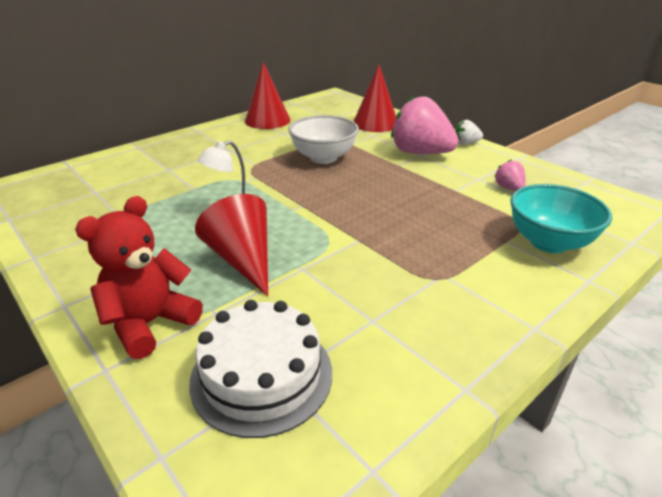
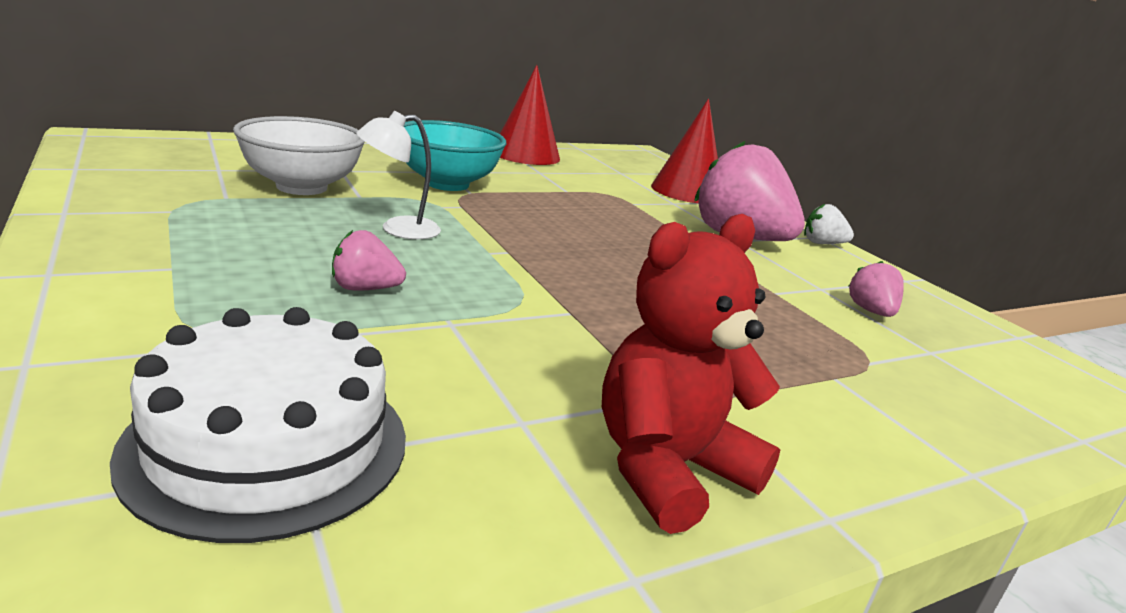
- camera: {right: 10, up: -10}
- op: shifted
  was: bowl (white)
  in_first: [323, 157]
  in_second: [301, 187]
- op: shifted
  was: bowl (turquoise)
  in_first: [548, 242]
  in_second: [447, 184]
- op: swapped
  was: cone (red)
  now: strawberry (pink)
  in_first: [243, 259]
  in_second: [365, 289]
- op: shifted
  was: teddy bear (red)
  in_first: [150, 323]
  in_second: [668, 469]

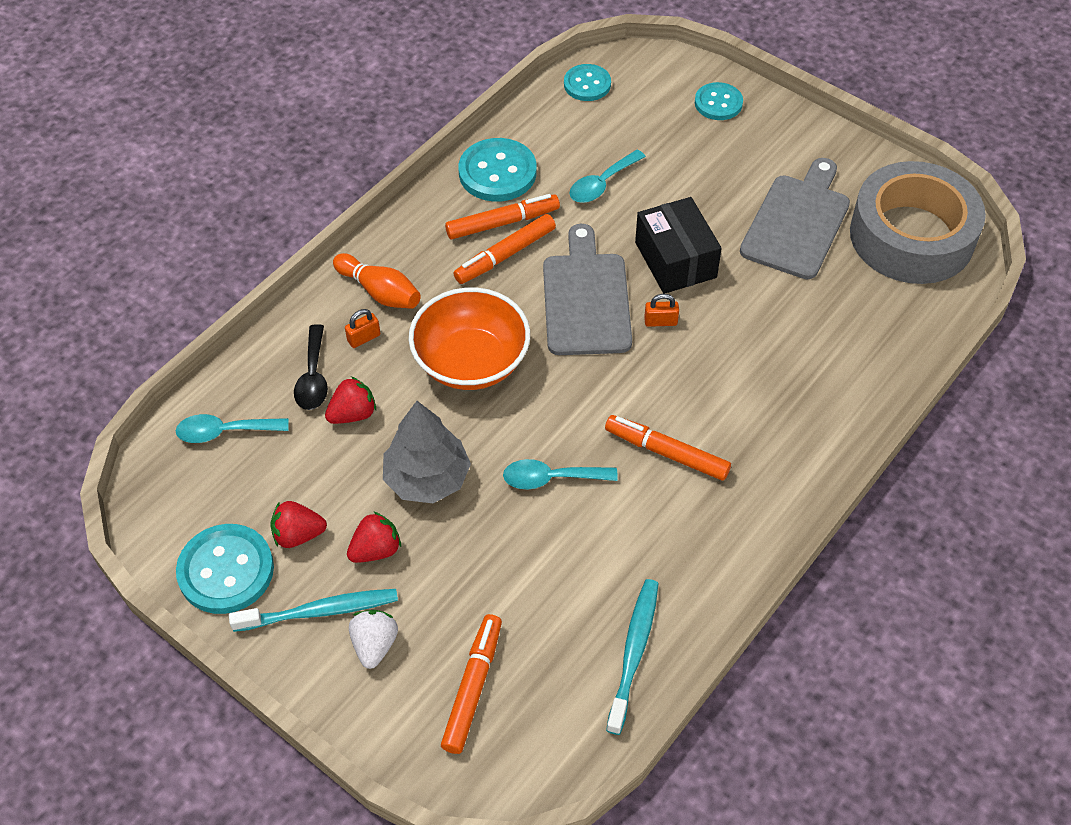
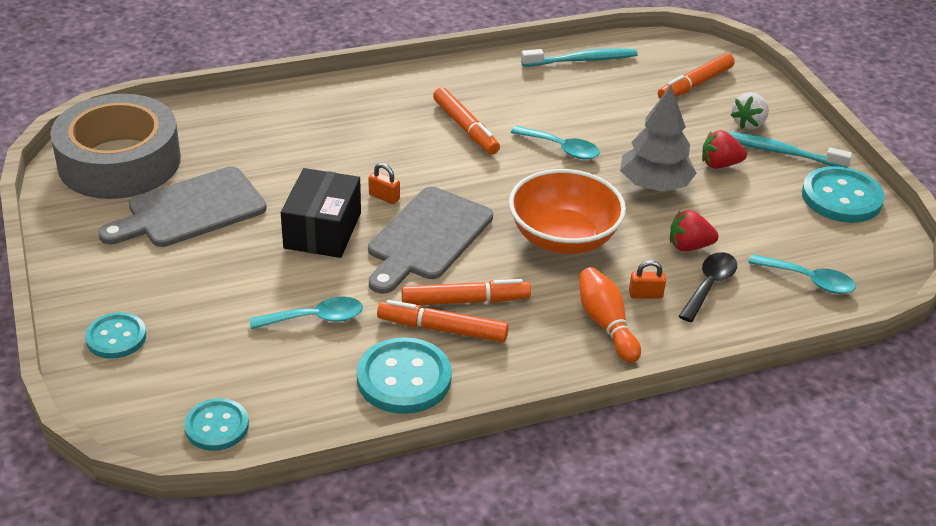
- camera: {right: -150, up: -15}
- op: gone
  was: strawberry (red)
  in_first: [298, 535]
- op: rotated
  was: toothbrush (turquoise)
  in_first: [633, 653]
  in_second: [582, 60]
  clockwise: -150

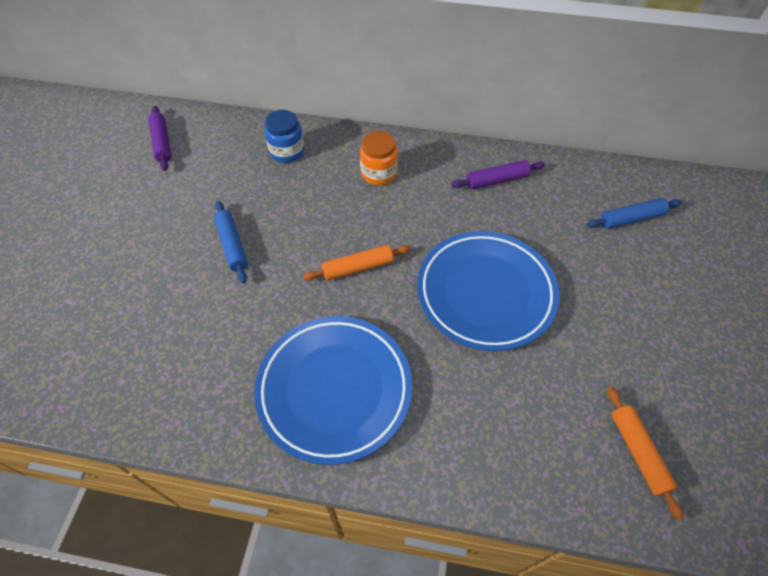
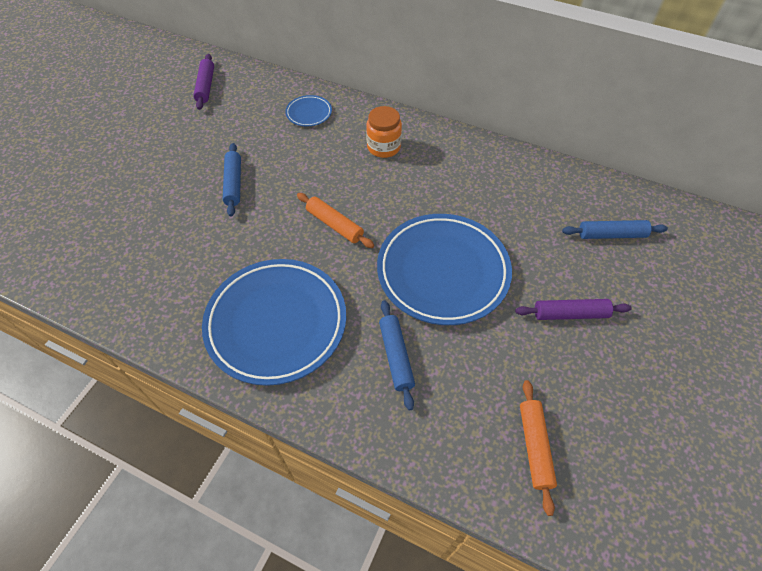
- camera: {right: 15, up: 0}
- op: swapped
  was: jar (blue)
  now: plate (blue)
  in_first: [287, 152]
  in_second: [309, 113]
- op: shifted
  was: rolling pin (purple)
  in_first: [497, 180]
  in_second: [570, 314]
- op: rotated
  was: rolling pin (orange)
  in_first: [357, 267]
  in_second: [334, 225]
  clockwise: 45
- op: new
  now: rolling pin (blue)
  in_second: [396, 356]

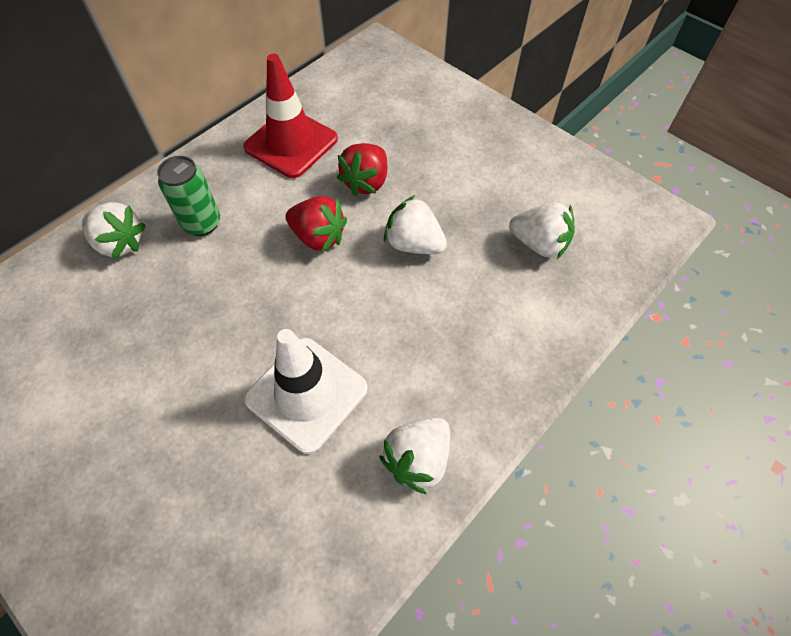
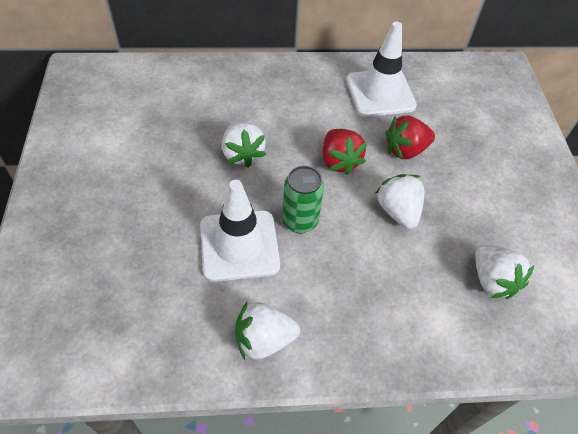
- camera: {right: 40, up: -5}
- op: repainted
  was: traffic cone (red)
  now: traffic cone (white)
  in_first: [291, 143]
  in_second: [380, 93]
- op: shifted
  was: can (green)
  in_first: [202, 223]
  in_second: [300, 221]
- op: shifted
  was: strawberry (white)
  in_first: [120, 243]
  in_second: [242, 154]

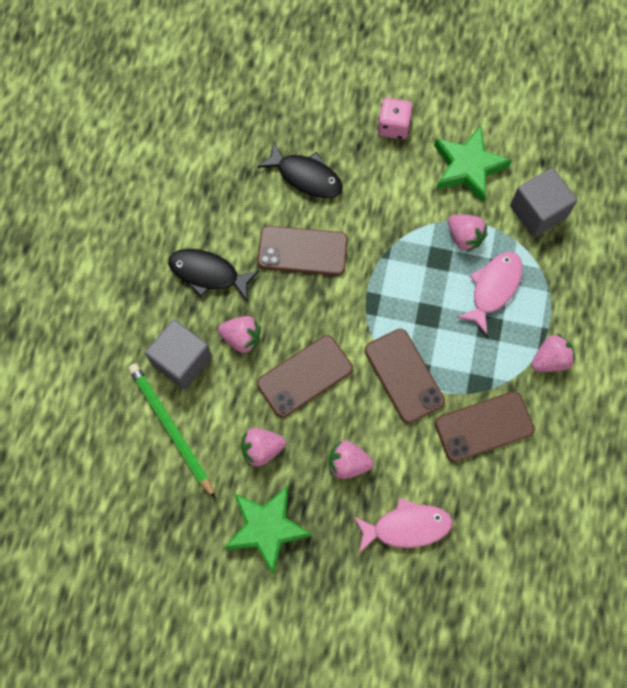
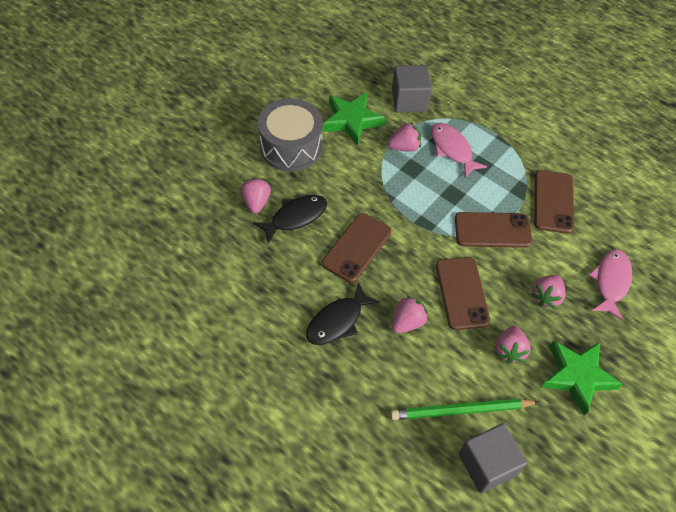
- camera: {right: -65, up: -15}
- op: swapped
  was: dice (pink)
  now: drum (grey)
  in_first: [393, 126]
  in_second: [291, 147]
- op: shifted
  was: cube (grey)
  in_first: [182, 361]
  in_second: [487, 464]
- op: shifted
  was: strawberry (pink)
  in_first: [550, 359]
  in_second: [256, 202]

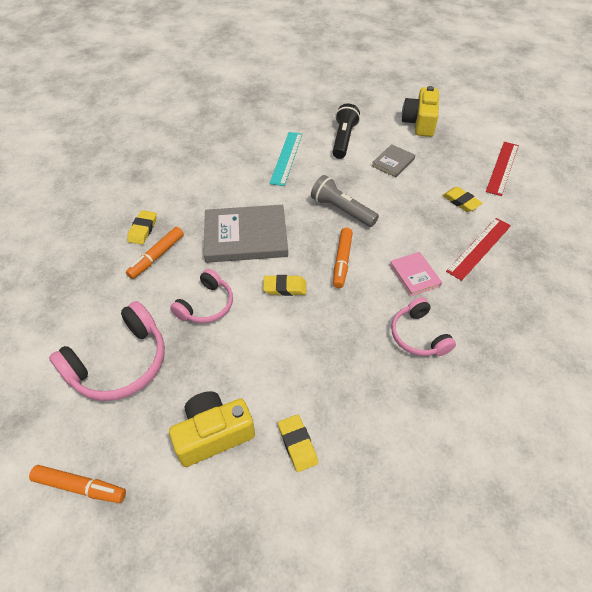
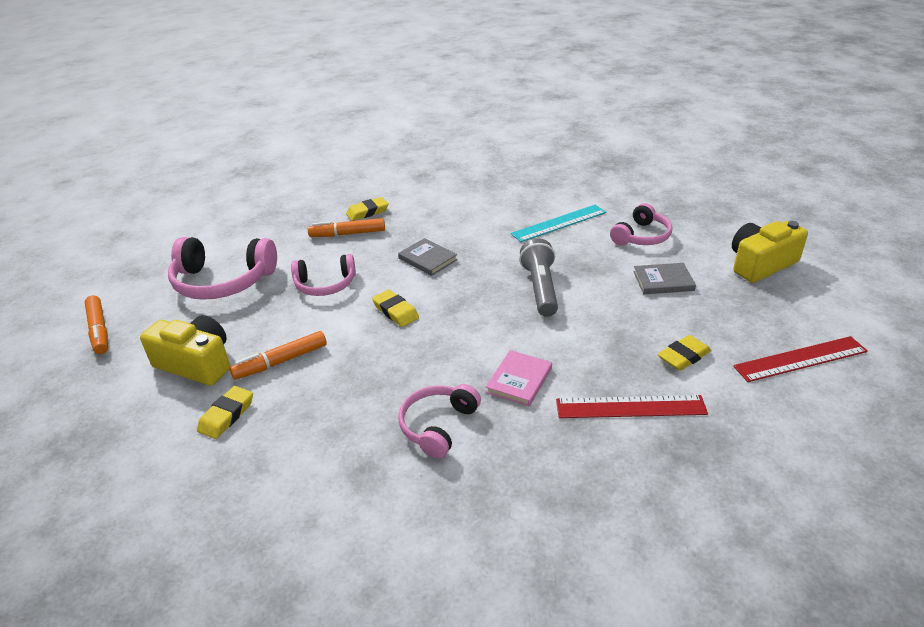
- camera: {right: 50, up: -15}
- op: swapped
  was: flashlight (black)
  now: headphones (pink)
  in_first: [343, 139]
  in_second: [641, 236]
- op: rotated
  was: eraser (yellow)
  in_first: [461, 201]
  in_second: [683, 356]
  clockwise: 45
- op: scaled
  was: book (grey)
  in_first: [246, 237]
  in_second: [427, 259]
  ratio: 0.51
- op: shifted
  was: marker (orange)
  in_first: [342, 261]
  in_second: [281, 361]

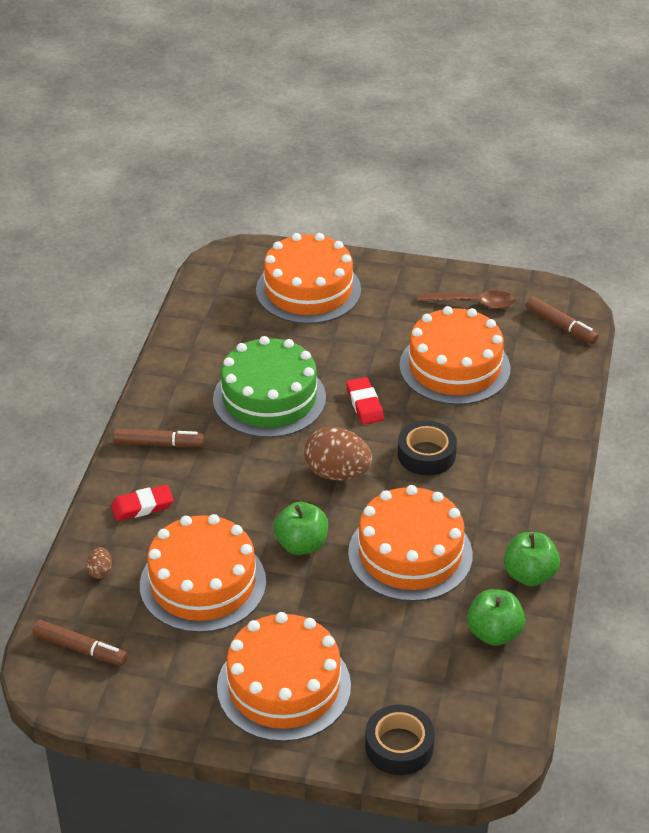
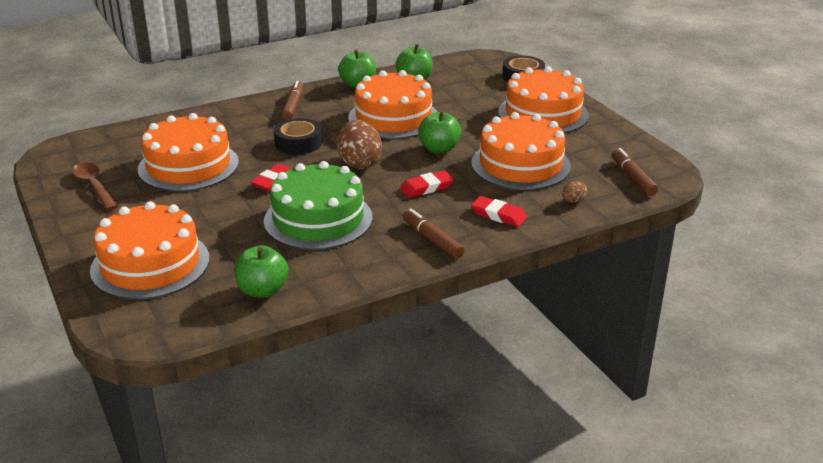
- camera: {right: -130, up: -10}
- op: shifted
  was: marker (brown)
  in_first: [561, 326]
  in_second: [293, 106]
- op: new
  now: eraser (red)
  in_second: [426, 187]
- op: new
  now: apple (green)
  in_second: [262, 290]

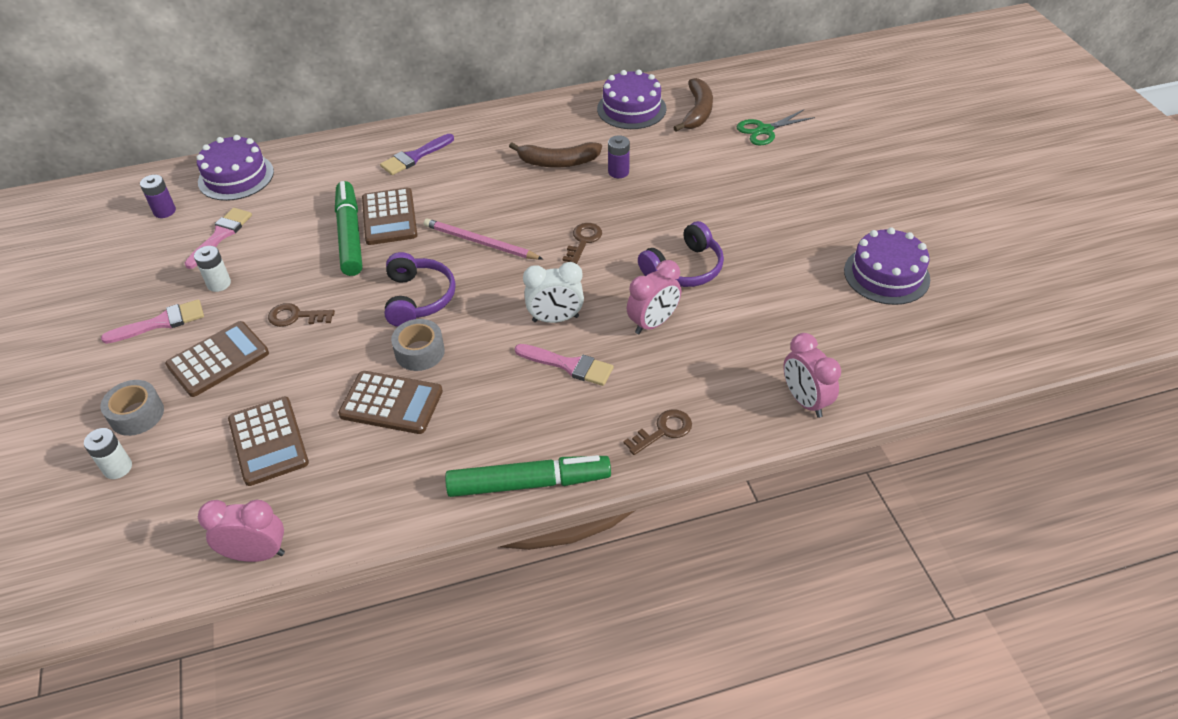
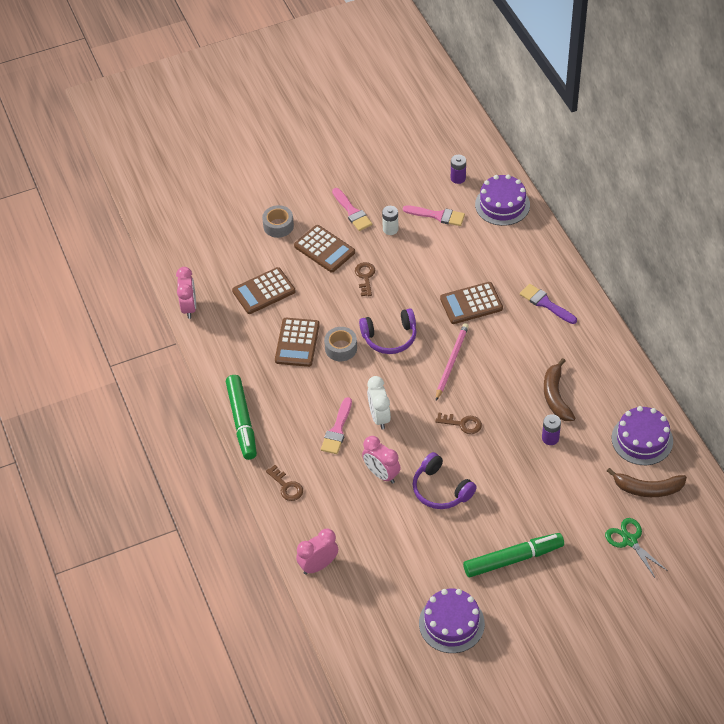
- camera: {right: 85, up: 5}
- op: shifted
  was: marker (green)
  in_first: [350, 235]
  in_second: [513, 559]
- op: gone
  was: battery (white)
  in_first: [118, 468]

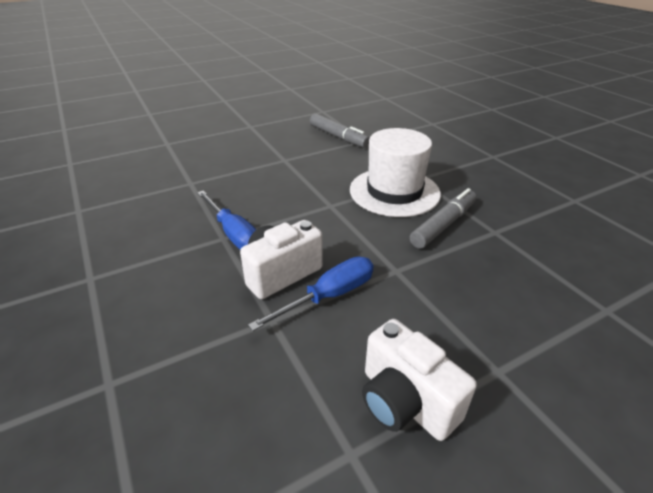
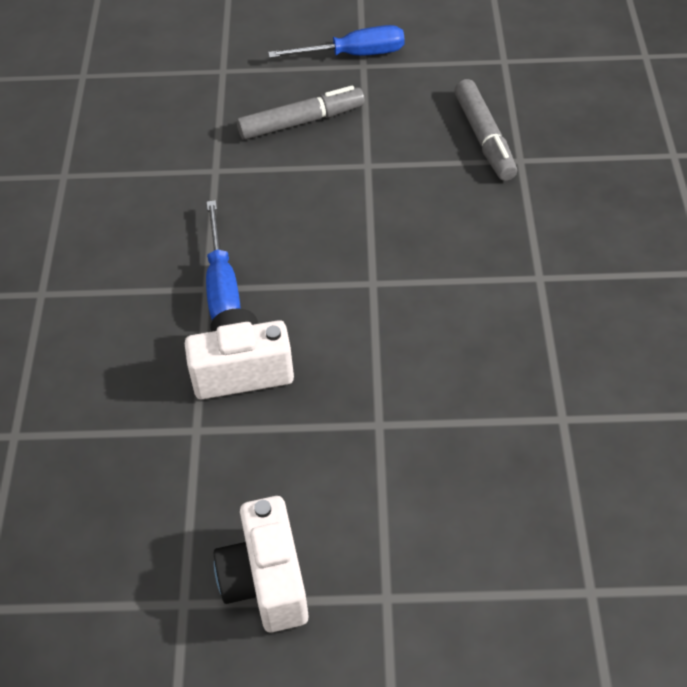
- camera: {right: 30, up: 15}
- op: gone
  was: hat (white)
  in_first: [394, 192]
- op: shifted
  was: marker (grey)
  in_first: [443, 225]
  in_second: [301, 122]
- op: shifted
  was: screwdriver (blue)
  in_first: [328, 296]
  in_second: [354, 55]

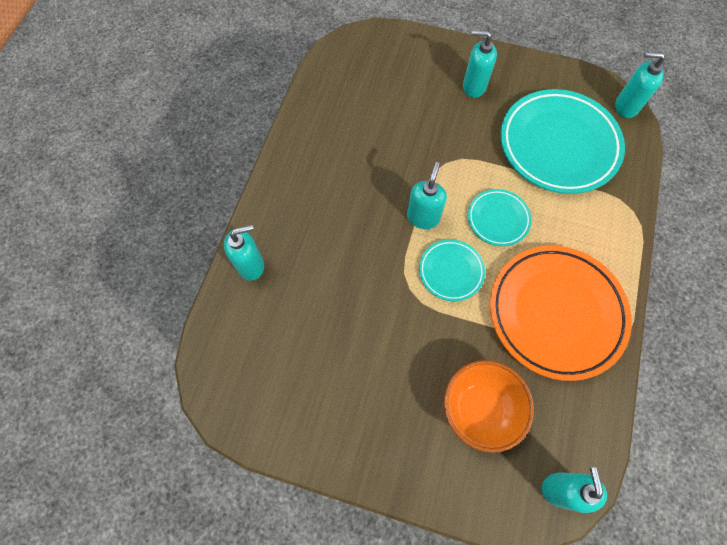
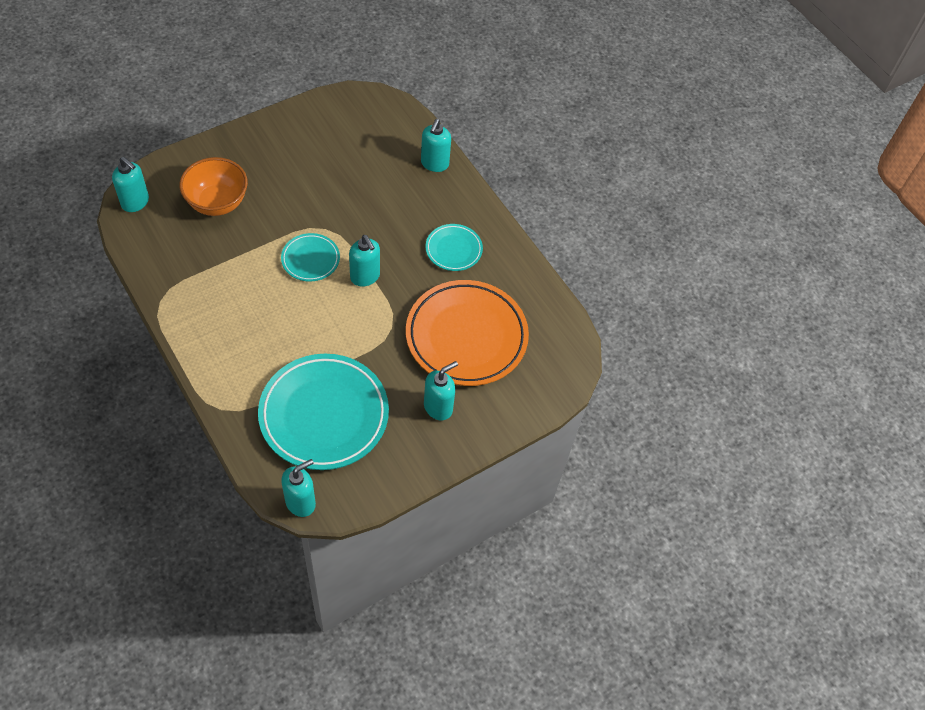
- camera: {right: 125, up: -10}
- op: shifted
  was: plate (turquoise)
  in_first: [498, 219]
  in_second: [453, 249]
- op: shifted
  was: plate (orange)
  in_first: [556, 313]
  in_second: [466, 336]

